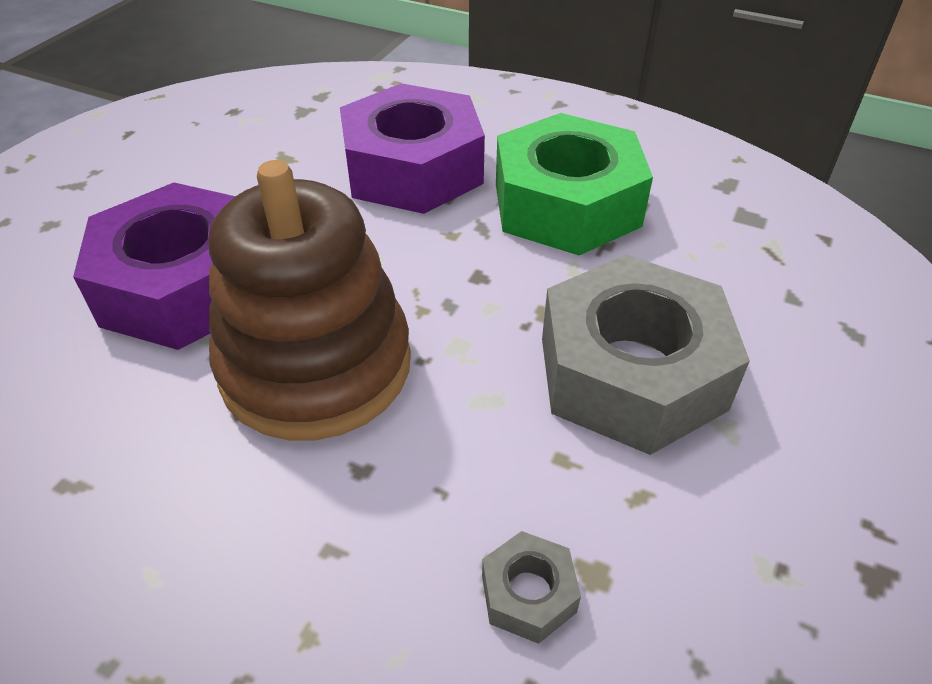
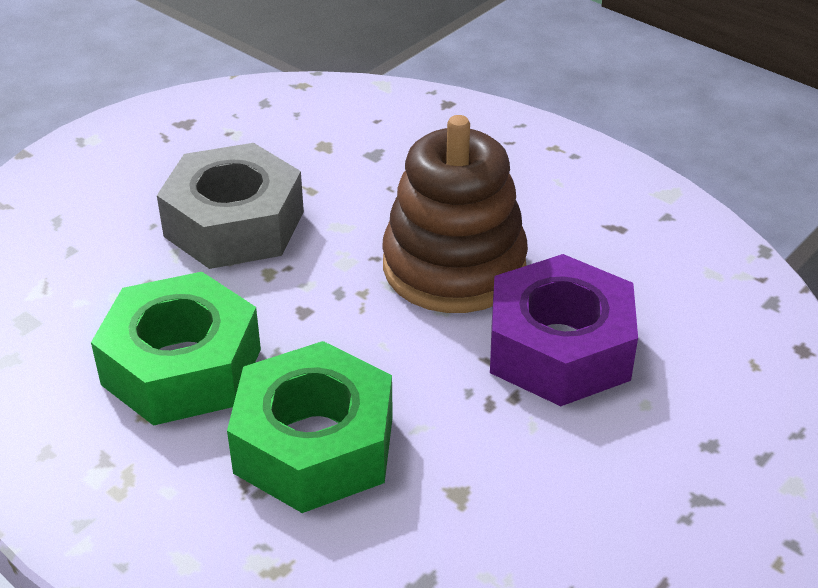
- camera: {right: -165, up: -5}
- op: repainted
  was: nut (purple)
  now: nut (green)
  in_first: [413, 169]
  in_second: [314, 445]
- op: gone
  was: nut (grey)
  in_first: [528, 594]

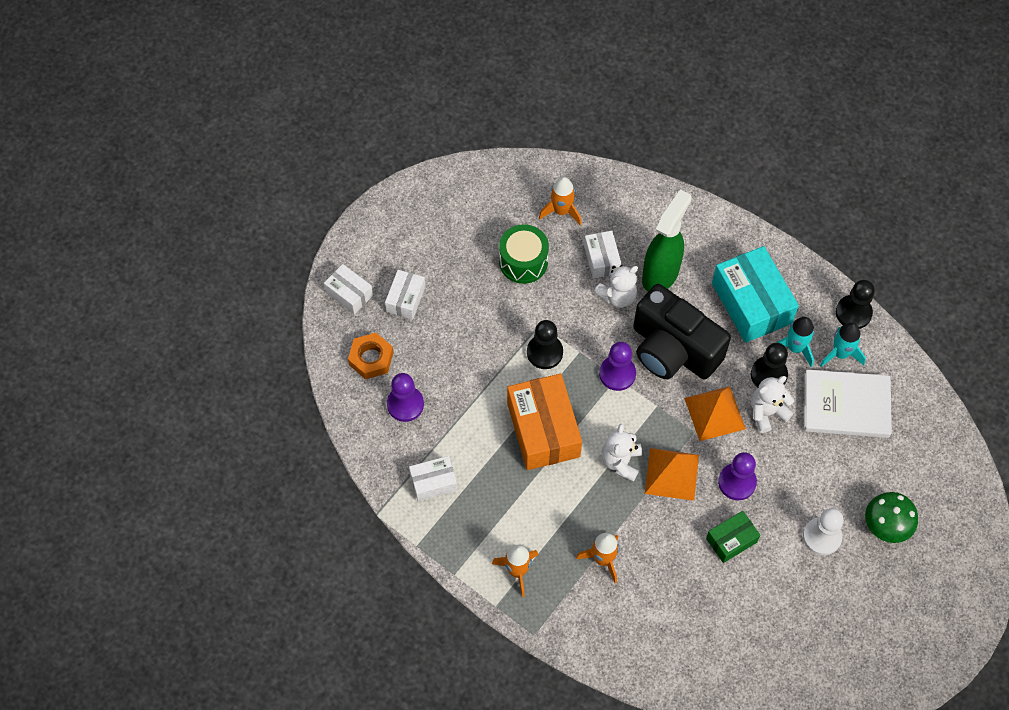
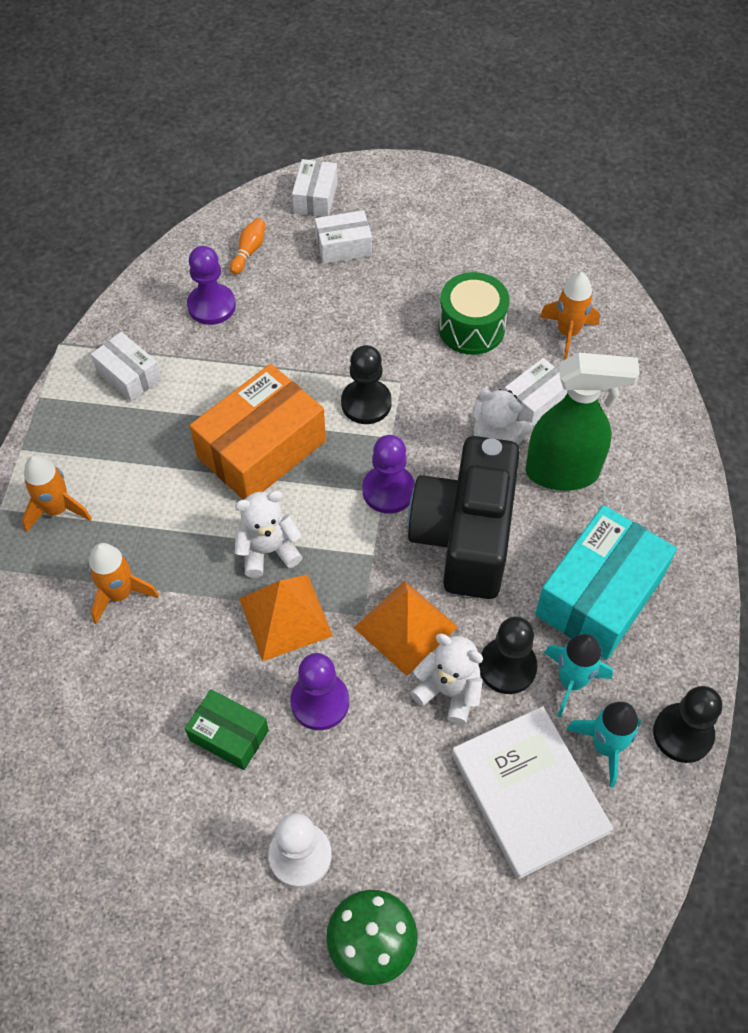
- camera: {right: 60, up: -5}
- op: swapped
  was: nut (orange)
  now: bowling pin (orange)
  in_first: [371, 359]
  in_second: [249, 251]

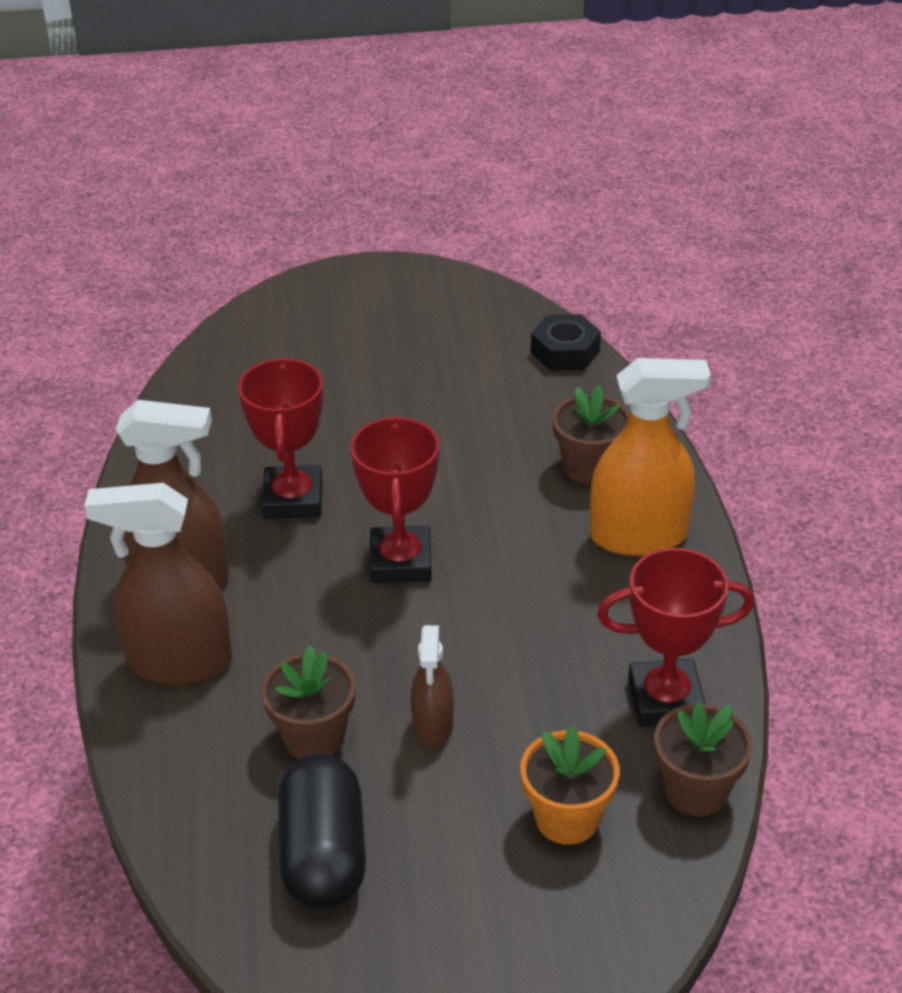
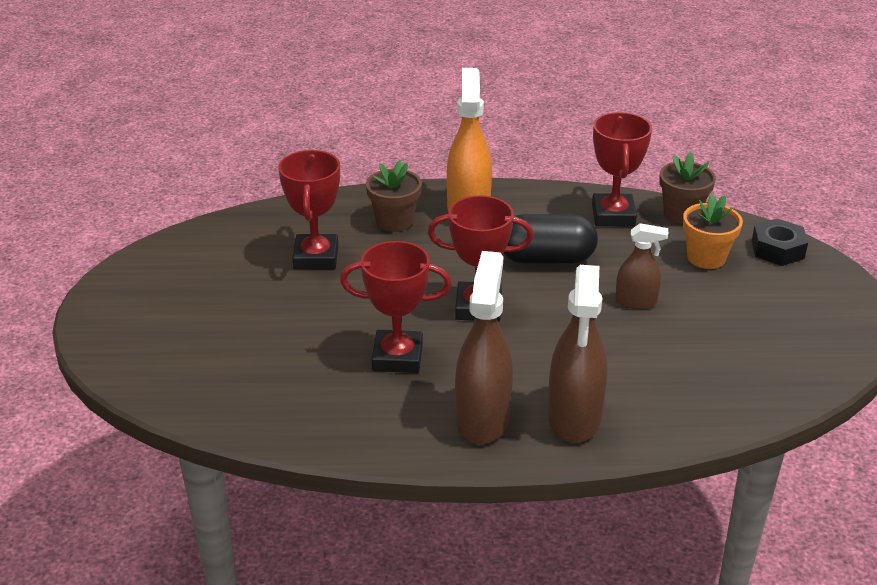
- camera: {right: -85, up: -5}
- op: shifted
  was: nut (black)
  in_first: [565, 351]
  in_second: [777, 249]
- op: gone
  was: flower pot (brown)
  in_first: [314, 737]
- op: shifted
  was: capsule (black)
  in_first: [324, 854]
  in_second: [546, 259]
- op: new
  now: trophy (red)
  in_second: [316, 257]

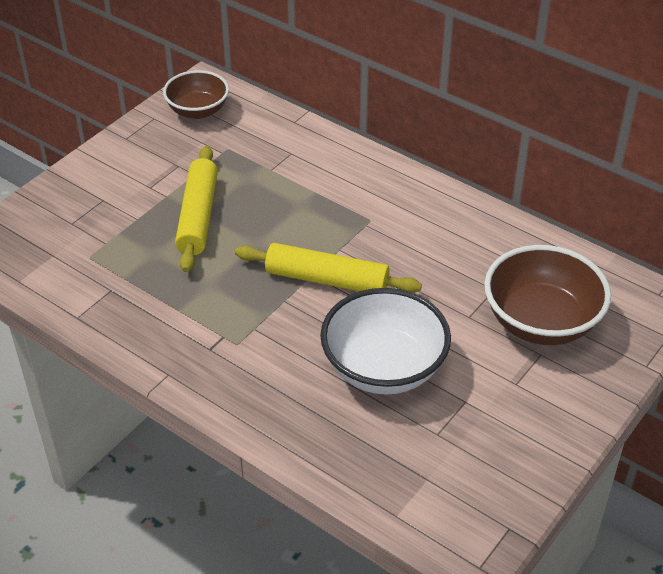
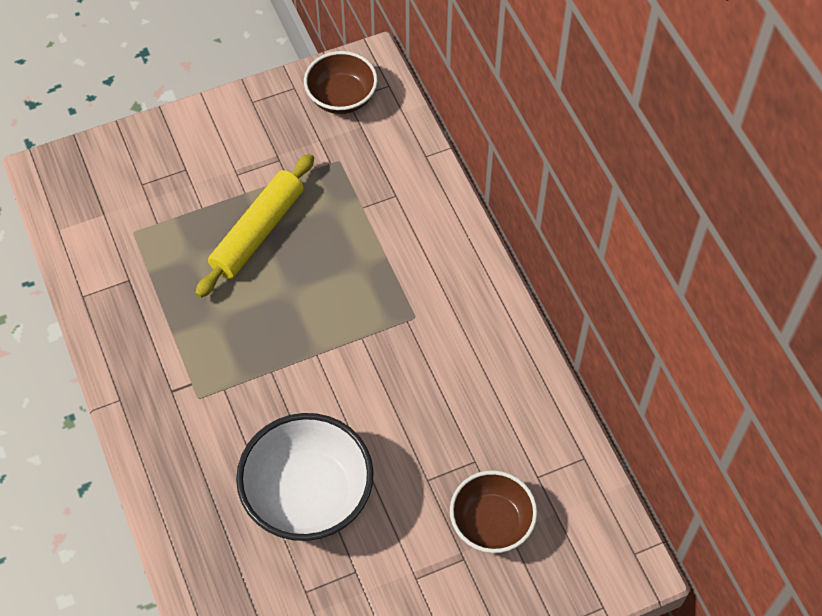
- camera: {right: 30, up: 15}
- op: gone
  was: rolling pin (yellow)
  in_first: [327, 279]
- op: scaled
  was: bowl (brown)
  in_first: [541, 322]
  in_second: [491, 523]
  ratio: 0.64

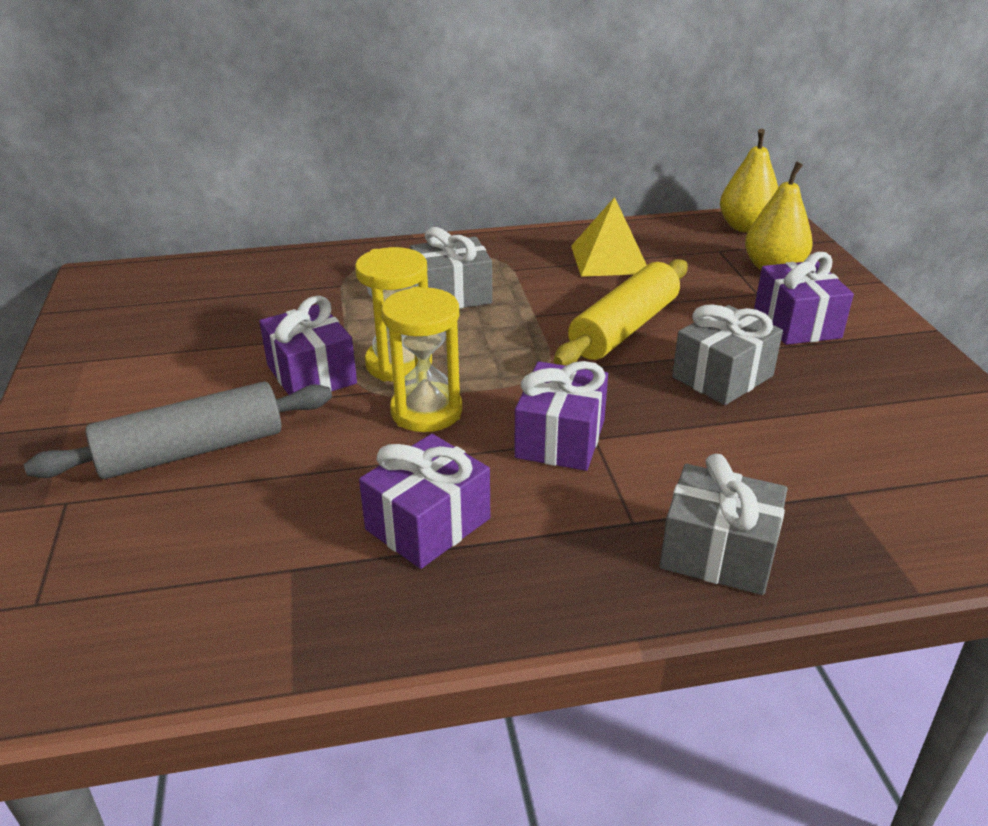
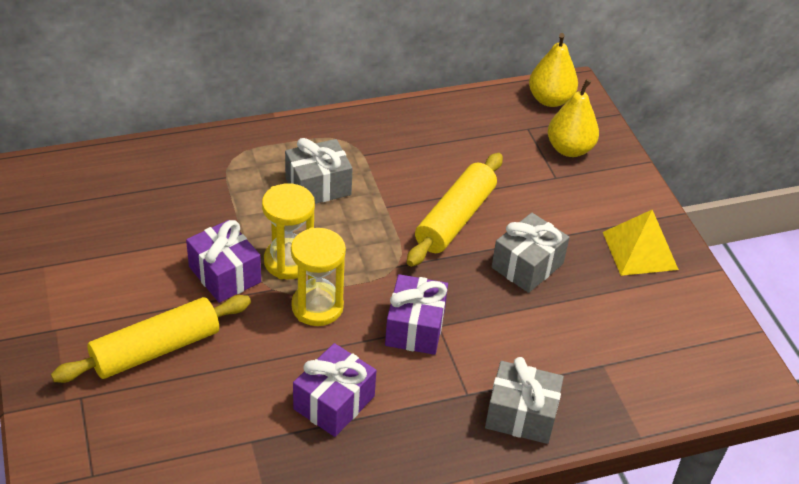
- camera: {right: -10, up: 10}
- op: shifted
  was: pyramid (yellow)
  in_first: [609, 259]
  in_second: [640, 250]
- op: gone
  was: gift (purple)
  in_first: [797, 323]
- op: repainted
  was: rolling pin (grey)
  now: rolling pin (yellow)
  in_first: [192, 450]
  in_second: [156, 349]

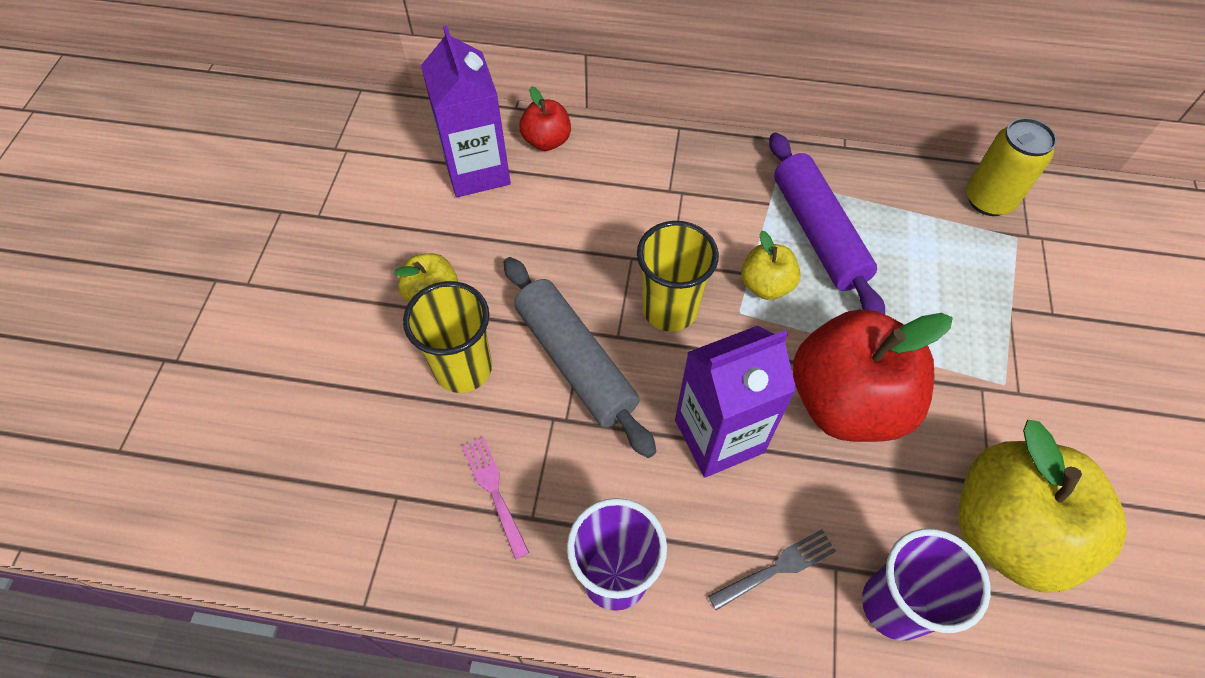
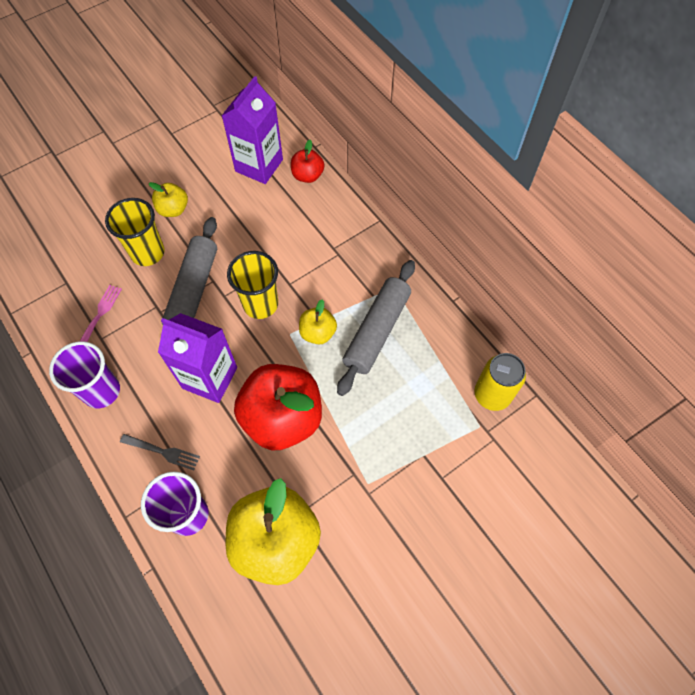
- camera: {right: 45, up: 5}
- op: repainted
  was: rolling pin (purple)
  now: rolling pin (grey)
  in_first: [818, 233]
  in_second: [377, 331]

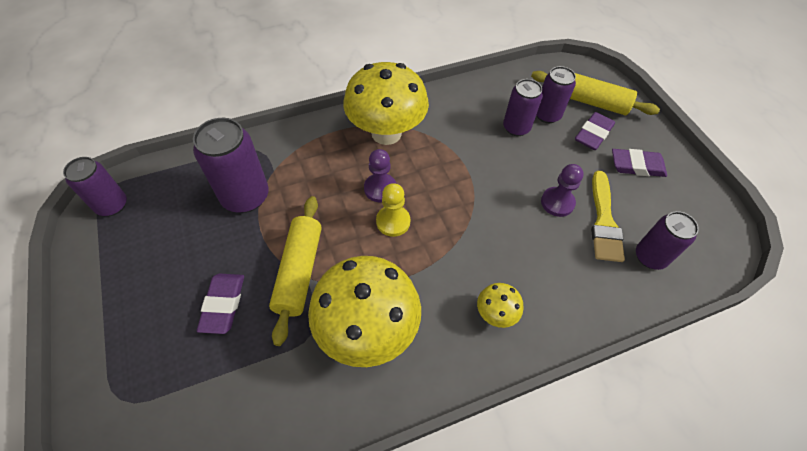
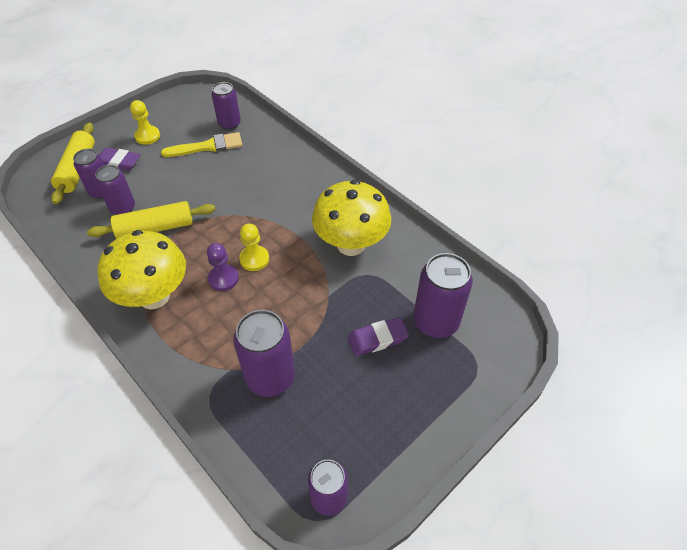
- camera: {right: -110, up: -5}
- op: swapped
  was: eraser (purple)
  now: pawn (yellow)
  in_first: [637, 166]
  in_second: [147, 136]
- op: gone
  was: pawn (purple)
  in_first: [557, 202]
- op: shifted
  was: rolling pin (yellow)
  in_first: [299, 272]
  in_second: [155, 228]
- op: gone
  was: mushroom (yellow)
  in_first: [495, 314]
- op: new
  now: can (purple)
  in_second: [435, 322]

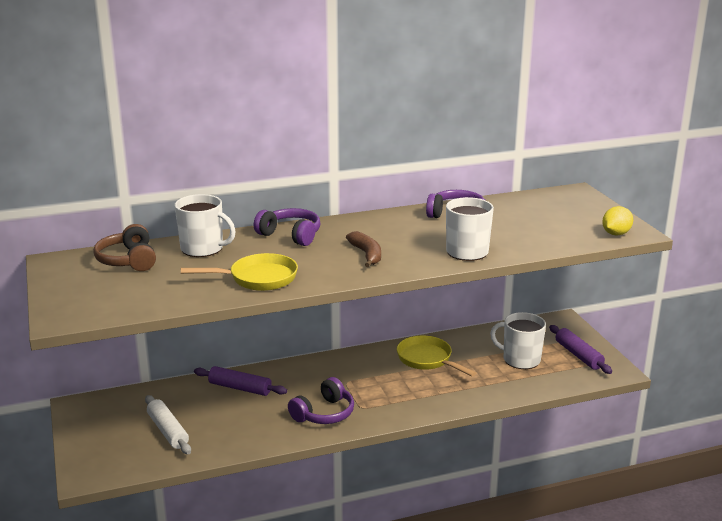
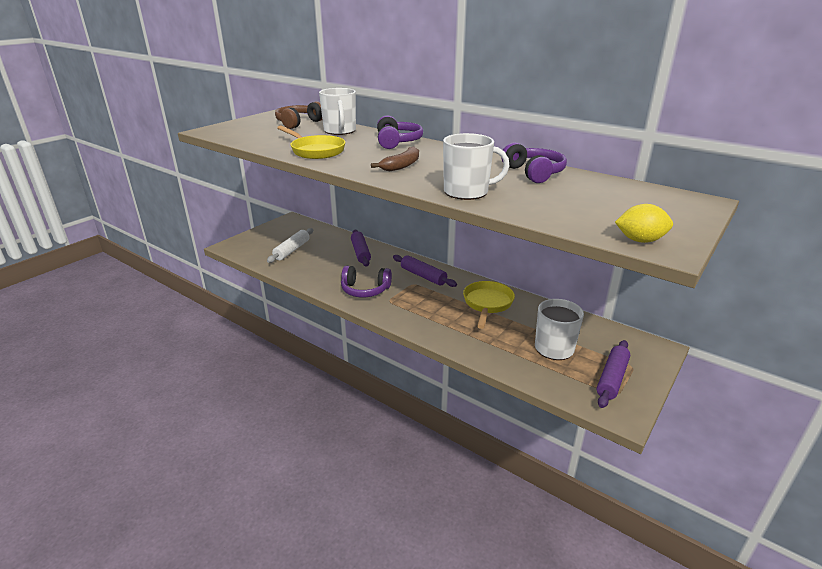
- camera: {right: 55, up: 5}
- op: new
  now: rolling pin (purple)
  in_second: [423, 276]

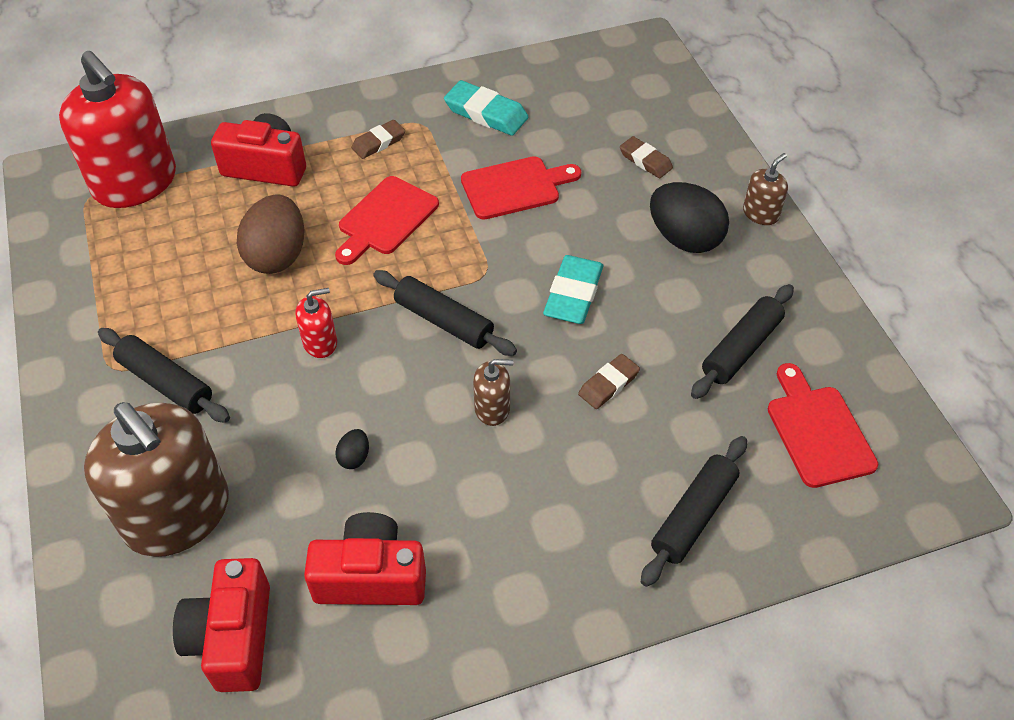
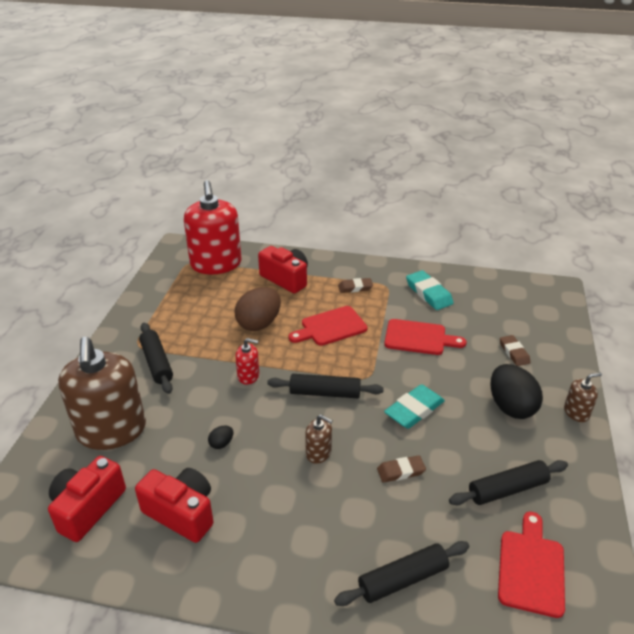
- camera: {right: 30, up: -15}
- op: rotated
  was: rolling pin (black)
  in_first: [444, 321]
  in_second: [325, 393]
  clockwise: -60

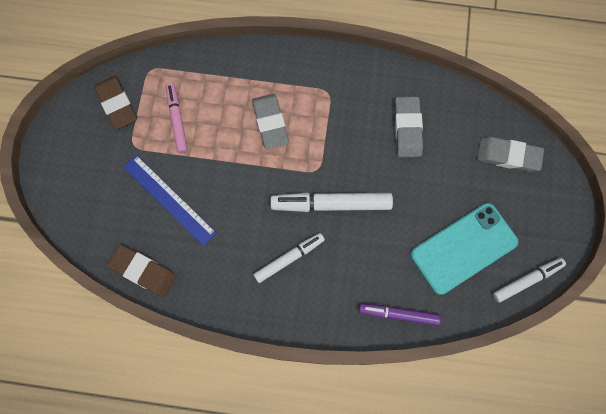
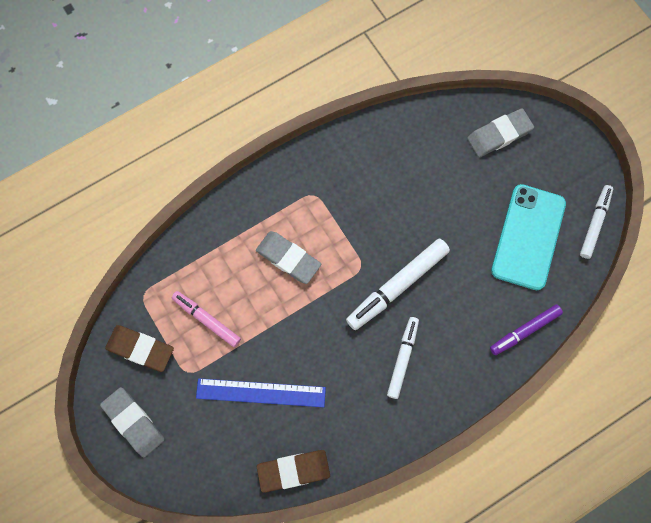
- camera: {right: -40, up: 0}
- op: shifted
  was: eraser (grey)
  in_first: [407, 128]
  in_second: [133, 422]

